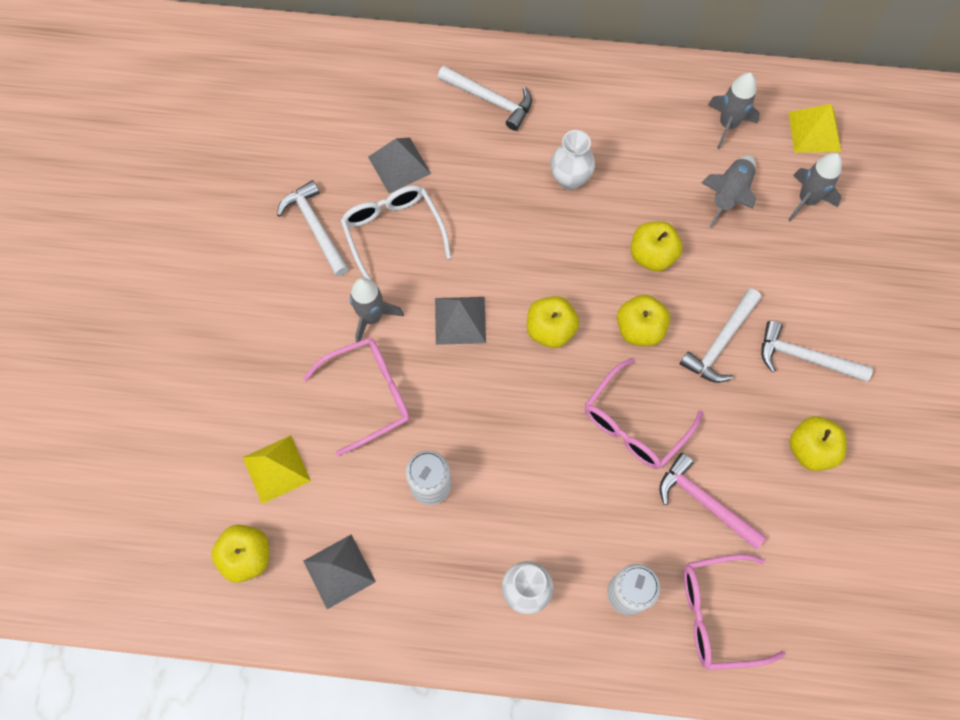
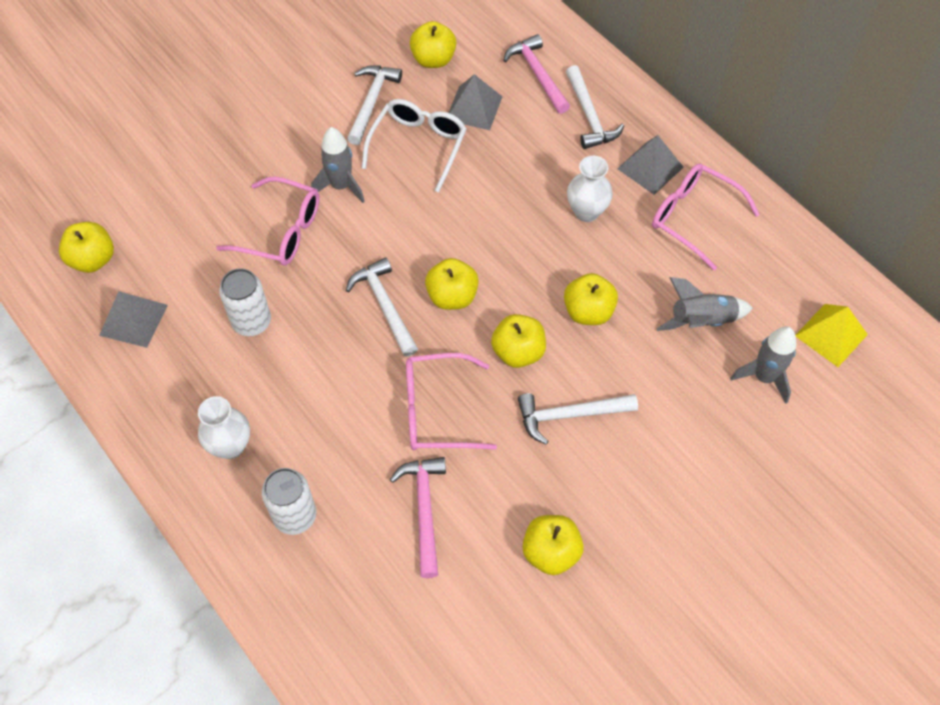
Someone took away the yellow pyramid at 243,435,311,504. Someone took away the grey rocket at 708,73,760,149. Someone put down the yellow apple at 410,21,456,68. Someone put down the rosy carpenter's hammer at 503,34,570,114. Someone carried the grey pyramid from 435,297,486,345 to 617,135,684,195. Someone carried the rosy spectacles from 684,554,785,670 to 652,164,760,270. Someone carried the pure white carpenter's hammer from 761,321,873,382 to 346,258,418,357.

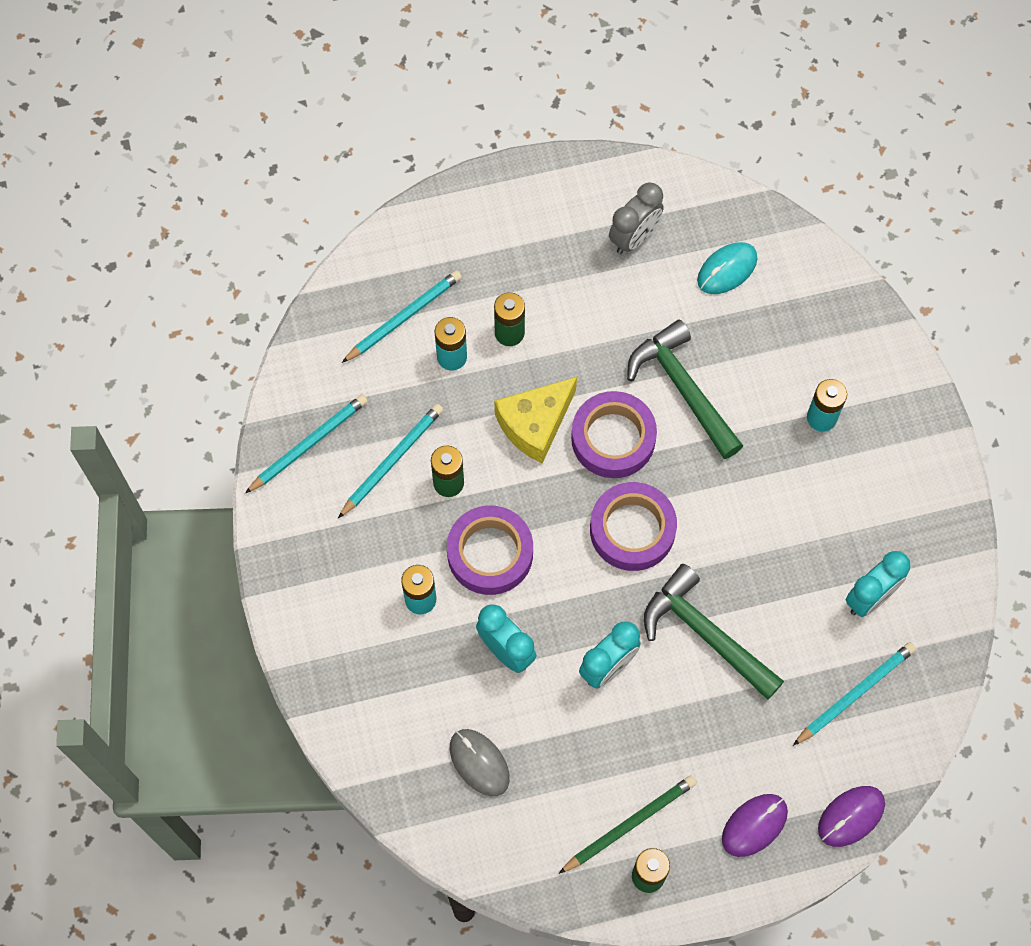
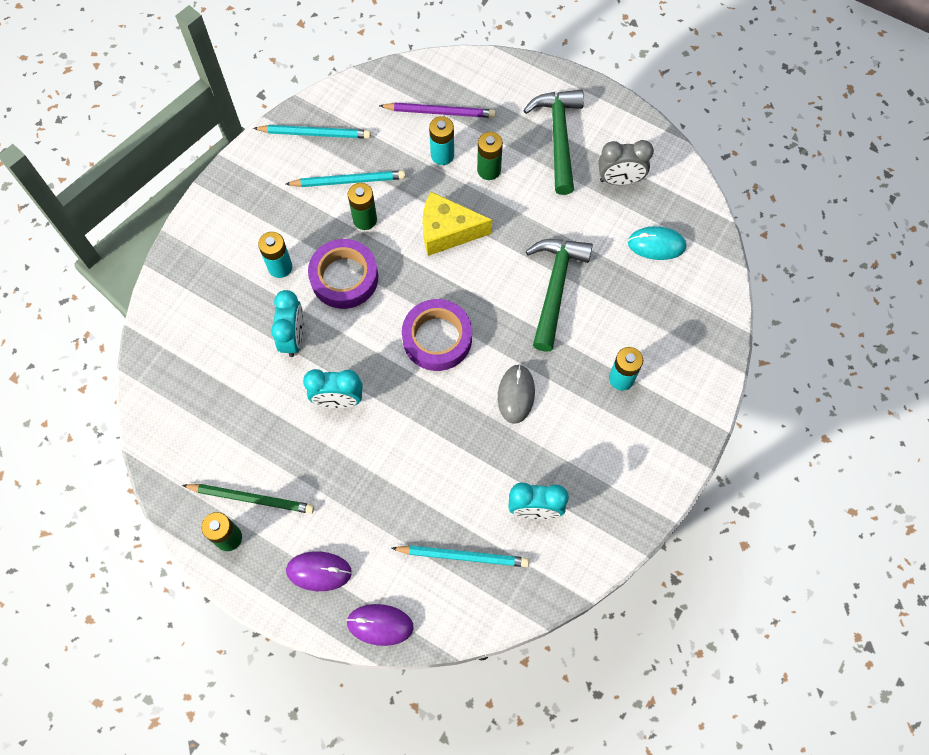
Someone took away the purple tape at 571,391,657,478. Someone carried the grey mouse from 450,729,510,797 to 498,364,535,424. Someone carried the leaf-green carpenter's hammer from 644,564,784,700 to 523,90,584,195. Someone repainted the aqua pencil at 342,270,462,363, which became the purple pencil at 379,103,496,118.

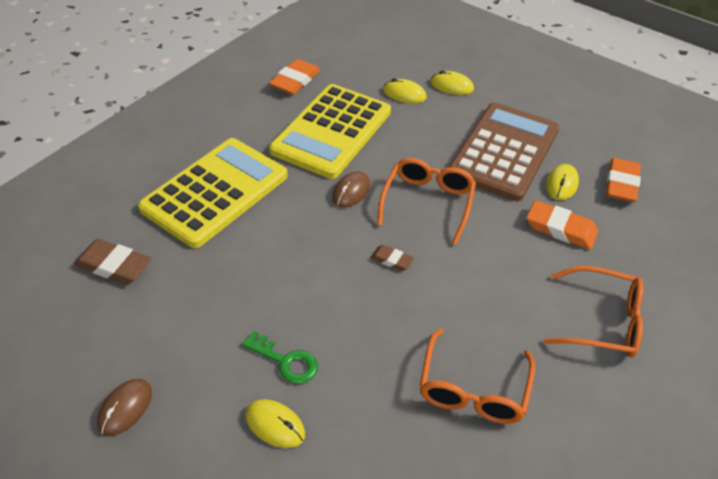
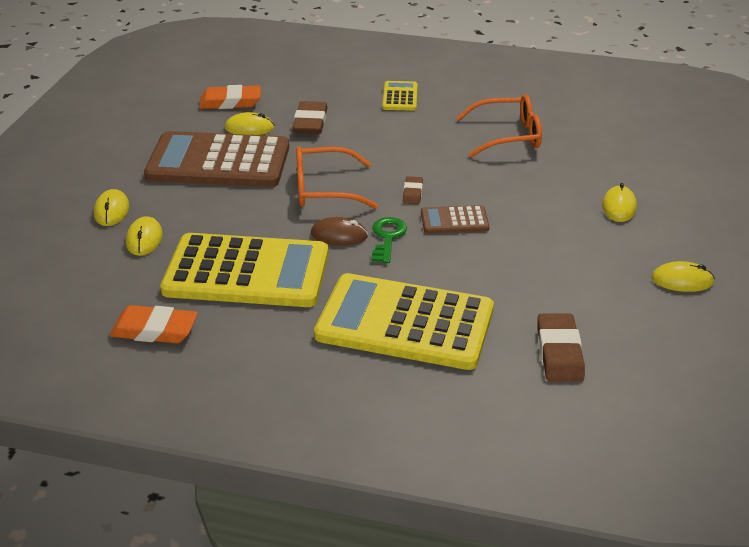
Someone put down the russet calculator at 421,205,489,234. Someone carried the leaf-green key from 242,331,318,384 to 372,217,407,263. Someone swapped the bright orange spectacles at 544,266,643,358 for the yellow calculator at 382,81,418,111. Someone repainted the russet mouse at 97,379,152,436, which became the yellow mouse at 652,261,715,292. Someone repainted the bright orange eraser at 527,200,598,250, which became the russet eraser at 292,101,328,134.

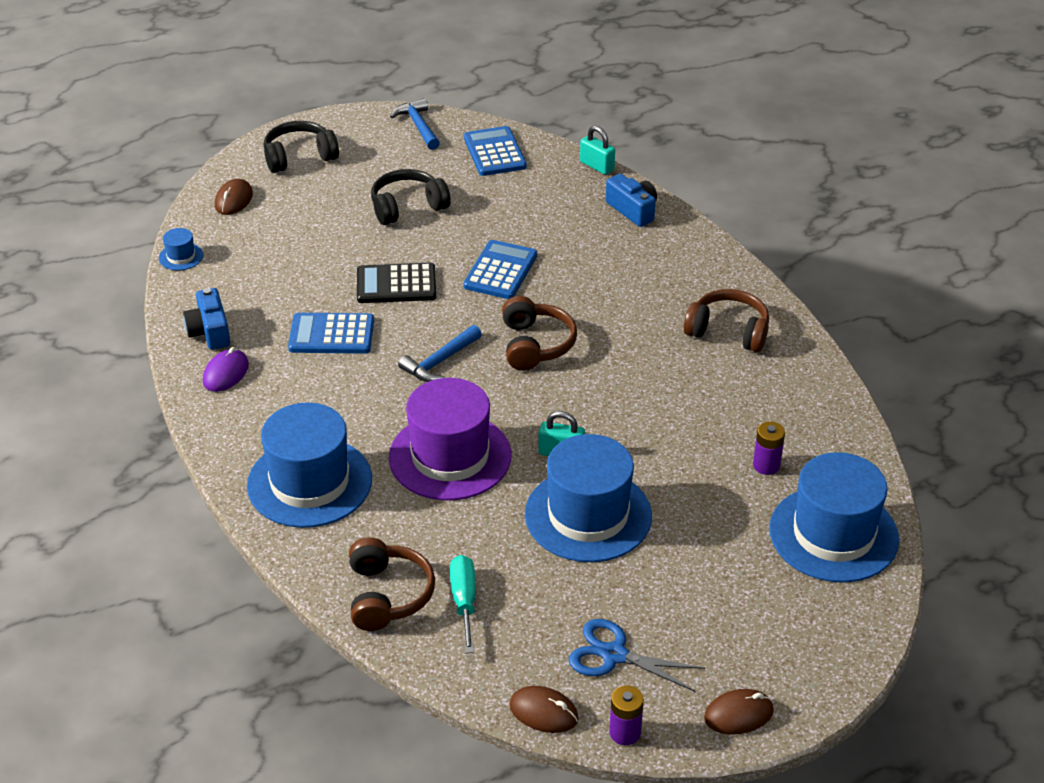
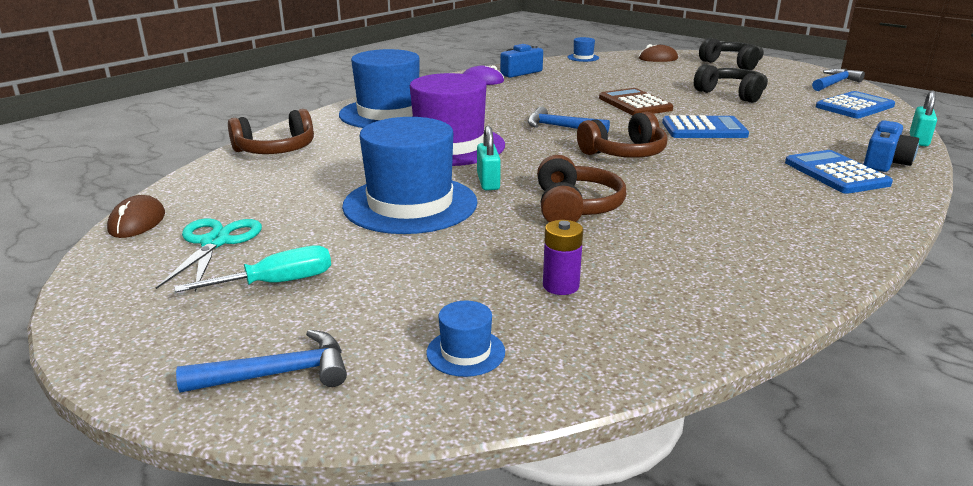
Someone took away the purple power cell at 609,685,644,745. Someone took away the russet mouse at 704,689,774,735. Someone put down the cobalt carpenter's hammer at 176,330,347,393. Someone carried the cobalt calculator from 288,313,374,354 to 785,150,893,194. Someone carried the aqua screwdriver from 450,555,476,653 to 174,245,331,292. Someone carried the russet headset from 684,289,769,352 to 537,155,626,222. Someone repainted the jet-black calculator at 357,263,436,303, which became the russet calculator at 599,88,673,115. Someone repainted the cobalt shears at 569,619,705,692, which became the aqua shears at 156,218,262,291. Someone scaled the cobalt tall hat at 769,452,899,583 by 0.41.

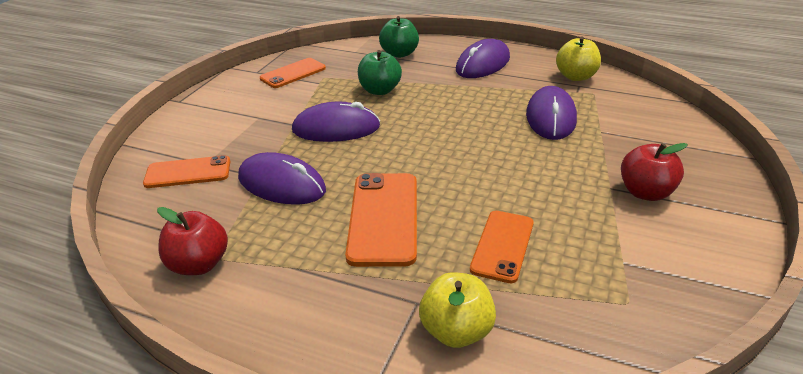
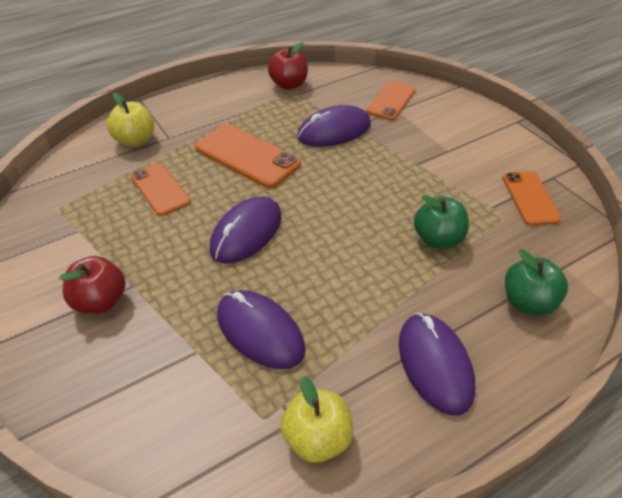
Someone carried the purple mouse from 292,102,380,142 to 209,197,281,263.

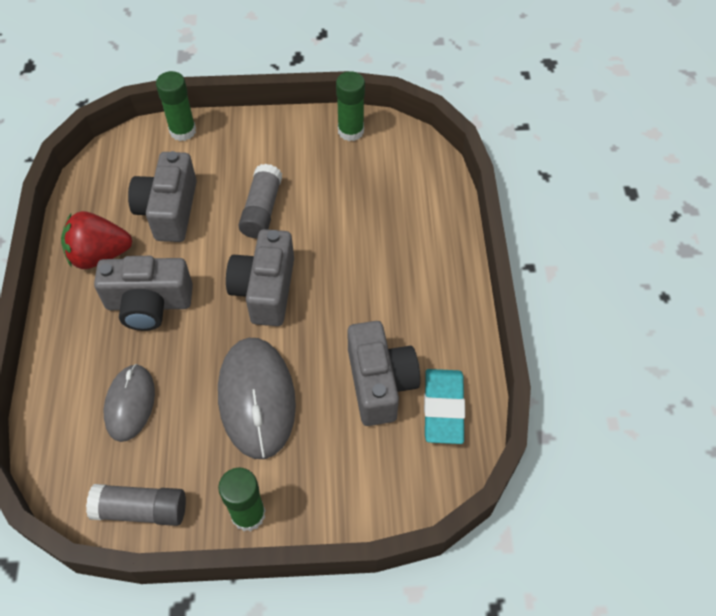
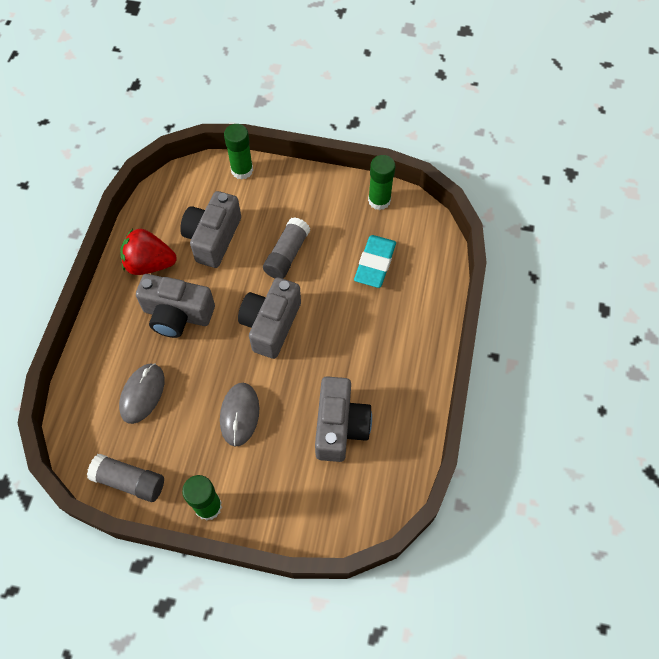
Someone carried the aqua eraser from 424,369,465,444 to 354,235,396,288. Someone scaled the grey mouse at 218,338,296,459 by 0.63.

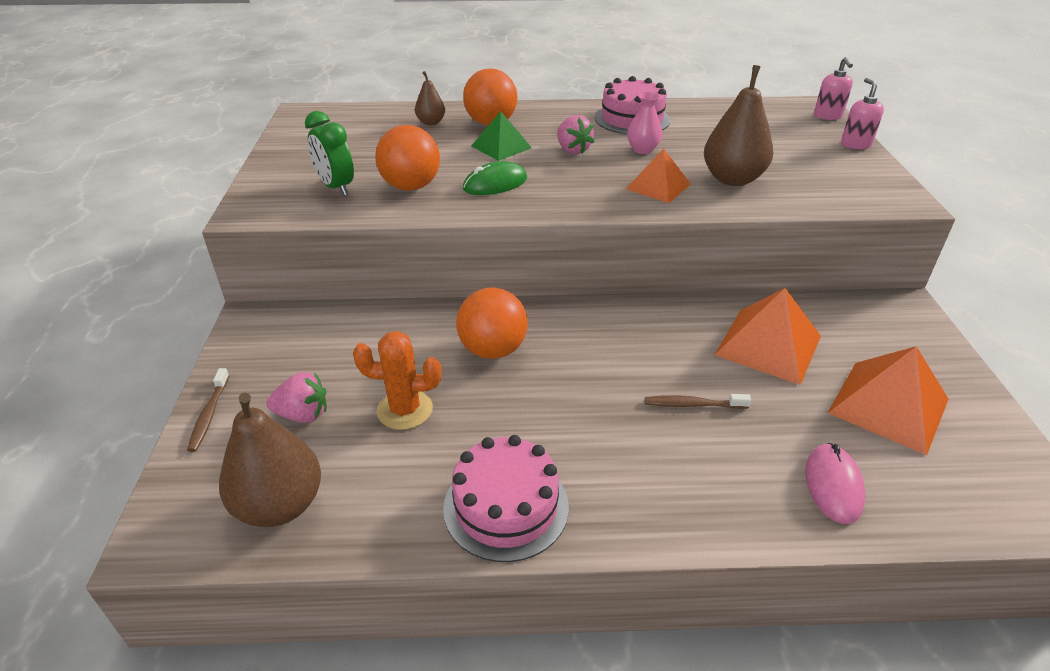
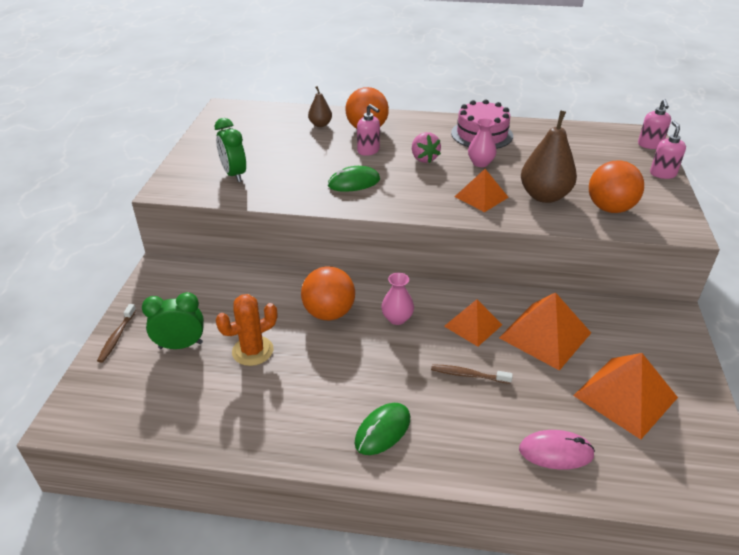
Someone took away the russet toy pear at 219,393,321,527. Someone took away the rosy layer cake at 443,435,569,562. Someone put down the leaf-green mouse at 354,403,410,455. Someone put down the rosy vase at 381,273,414,325. Someone put down the bright orange pyramid at 444,299,502,347. Someone carried the bright orange sphere from 375,125,440,191 to 589,161,644,213. Someone swapped the rosy toy strawberry at 266,372,327,423 for the leaf-green alarm clock at 142,292,204,349. Someone swapped the leaf-green pyramid at 471,111,532,161 for the rosy pump bottle at 357,104,380,156. Someone rotated the bright orange cactus at 353,331,441,430 by 45 degrees counterclockwise. Someone rotated the rosy mouse at 805,443,865,524 by 75 degrees clockwise.

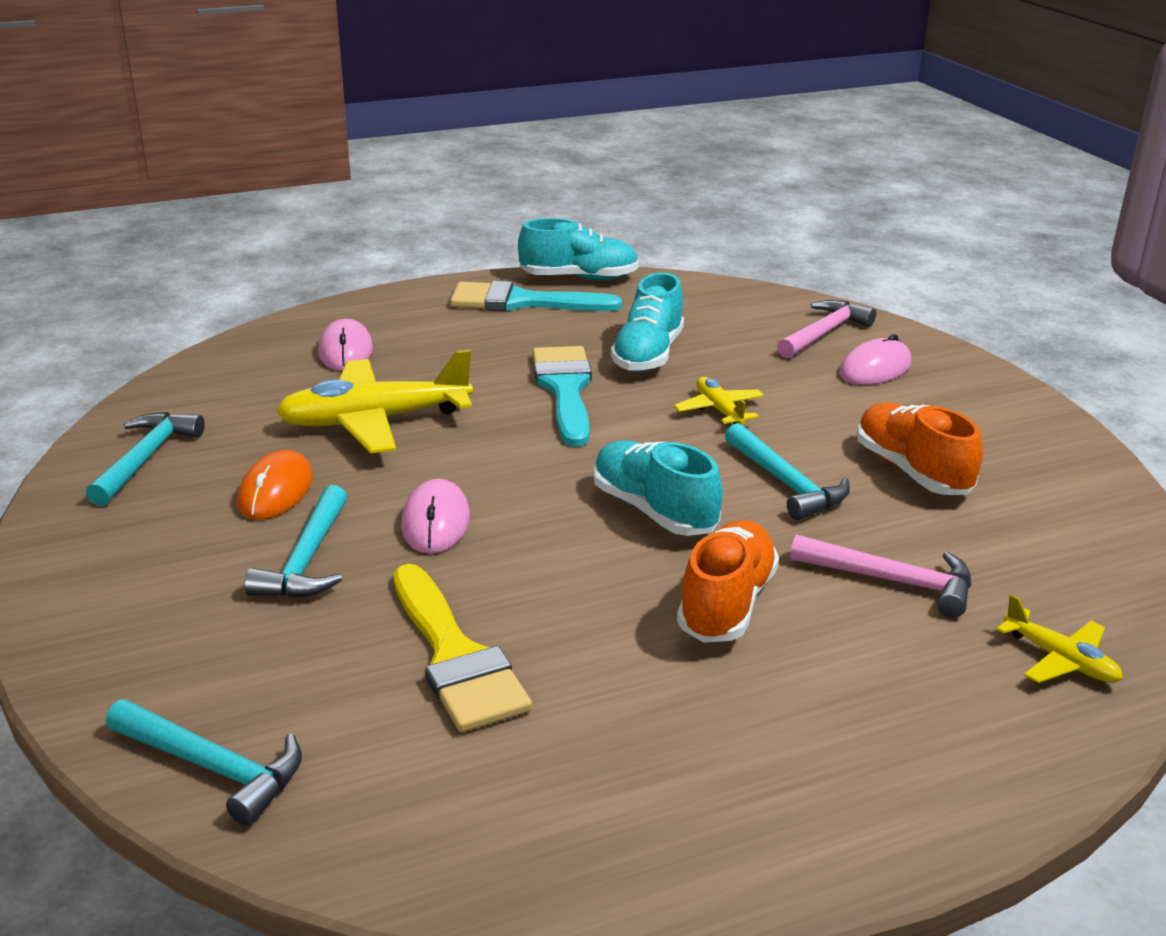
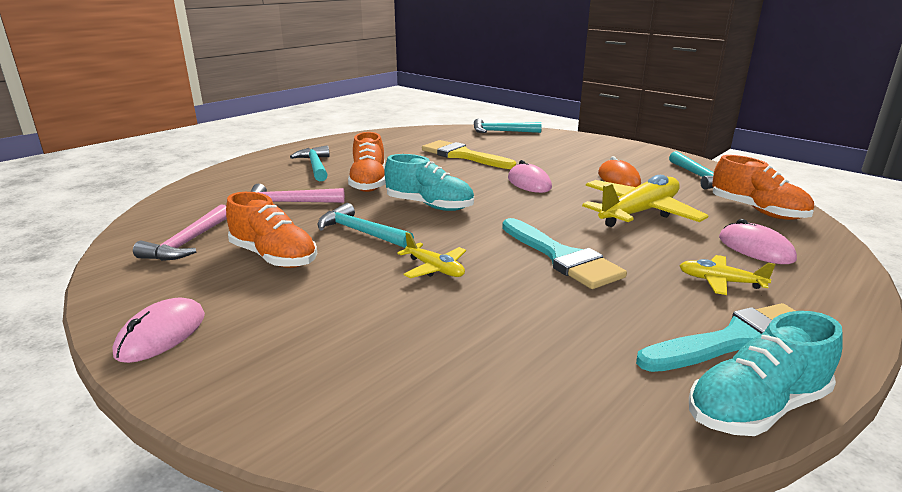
Someone took away the aqua sneaker at 611,272,684,372. Someone put down the bright orange sneaker at 712,155,814,220. Someone carried the aqua carpenter's hammer from 244,485,347,598 to 290,146,330,182. Someone carried the rosy carpenter's hammer from 777,300,876,359 to 133,204,227,261. Someone carried the rosy mouse from 839,334,912,385 to 113,297,205,363. Someone carried the yellow toy plane from 996,595,1123,683 to 679,255,776,295.

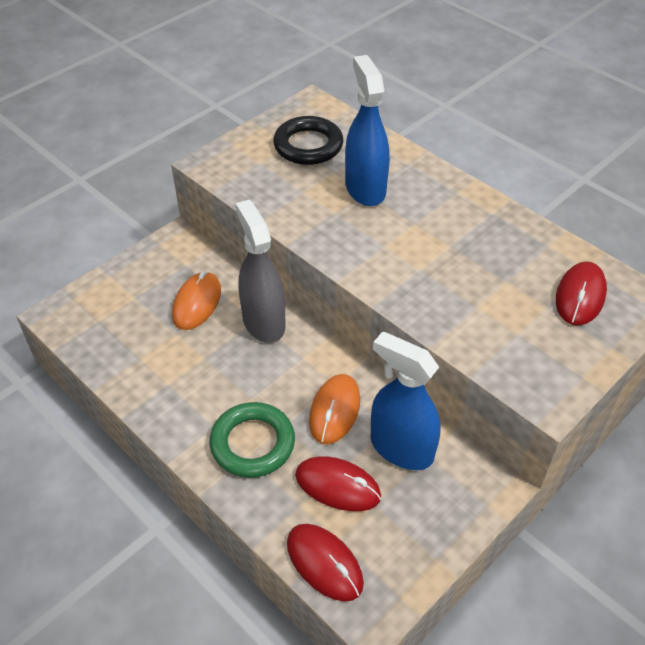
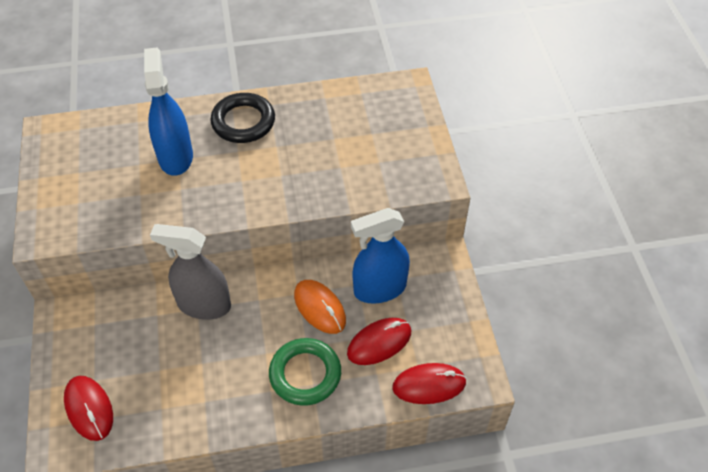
Someone took away the bright orange mouse at 172,271,221,330. Someone carried the jet-black hoop from 273,116,343,165 to 210,93,275,143. Someone carried the crimson mouse from 556,261,607,325 to 64,376,113,441. Someone rotated the cobalt sprayer at 345,55,390,206 by 60 degrees clockwise.

